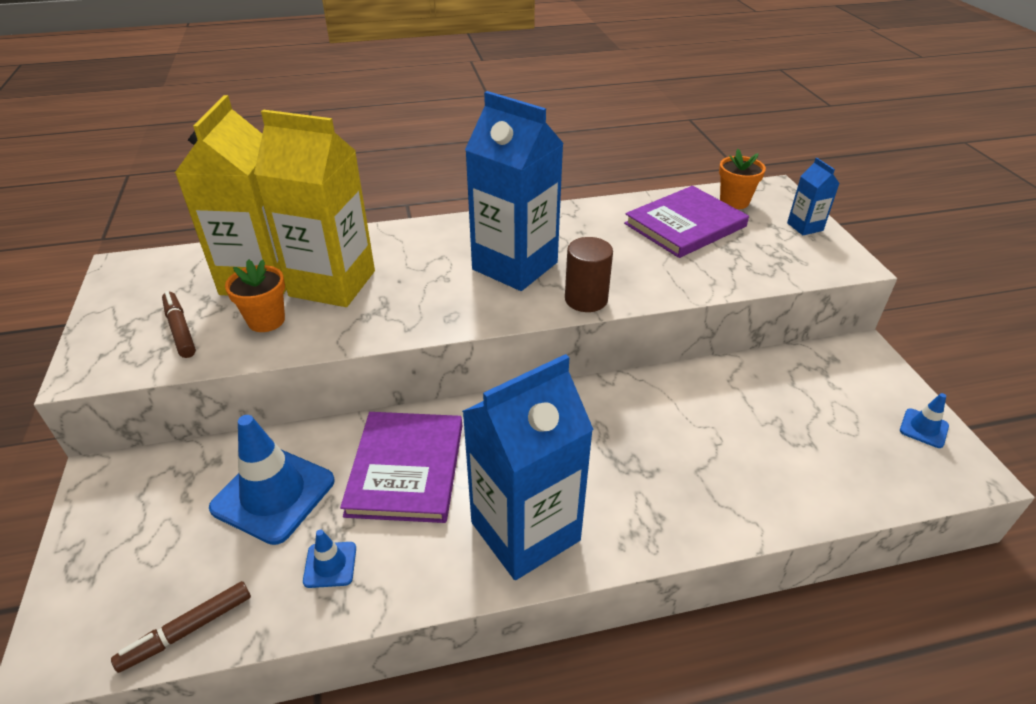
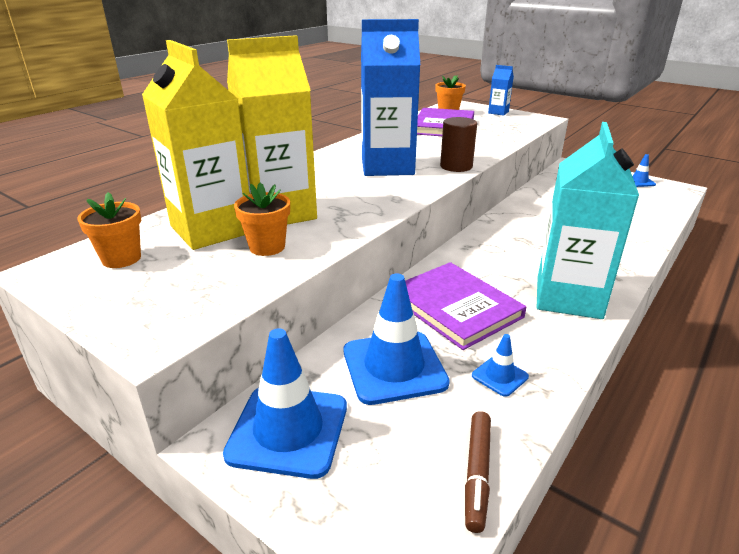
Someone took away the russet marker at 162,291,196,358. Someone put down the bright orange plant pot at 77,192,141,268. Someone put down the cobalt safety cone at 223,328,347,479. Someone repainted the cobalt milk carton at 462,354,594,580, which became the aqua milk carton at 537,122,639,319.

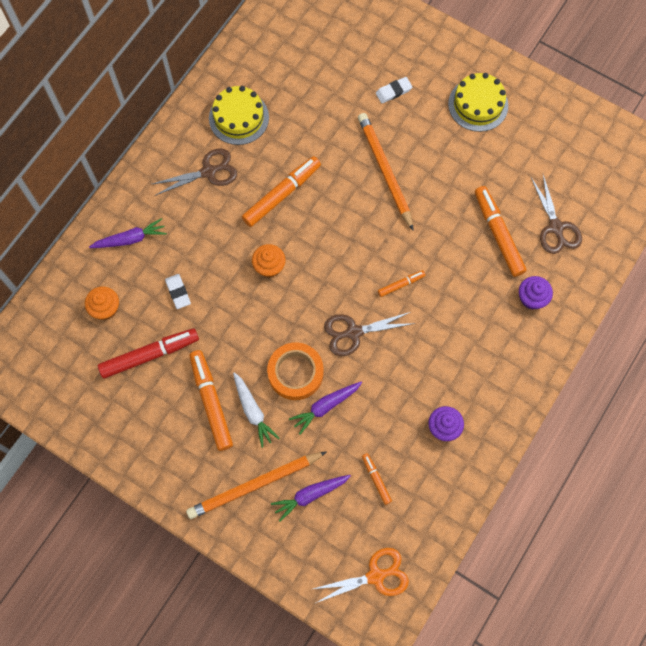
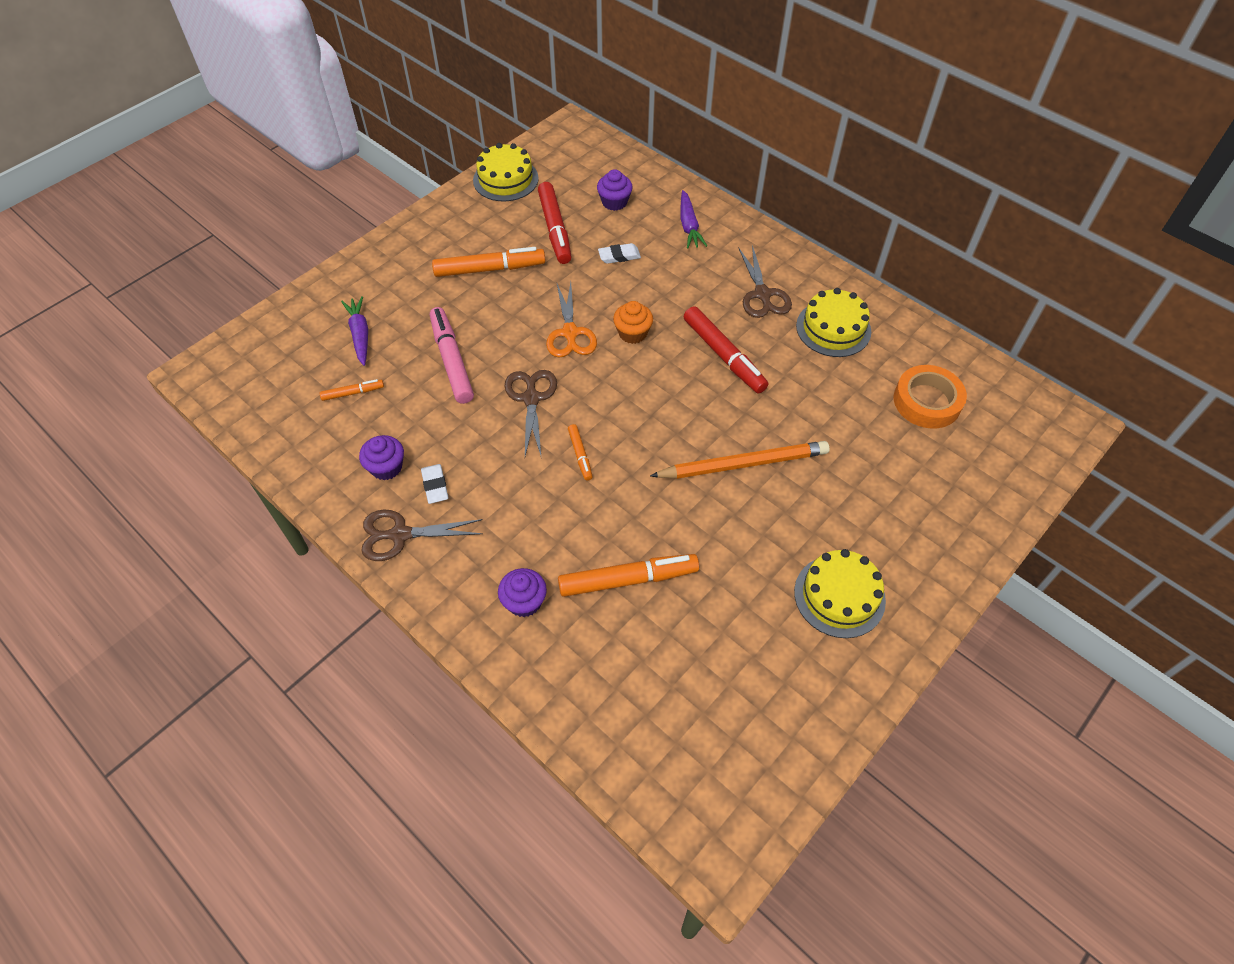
Someone took away the bright orange pencil at 186,451,327,519. Someone took away the pure white toy carrot at 233,372,279,448. Someone put down the yellow layer cake at 473,143,539,201. Someone carried the bright orange tape from 267,342,323,400 to 894,365,967,429. Someone carried the bright orange shears from 313,548,409,604 to 546,282,597,357. Someone carried the pure white eraser from 376,77,412,103 to 421,464,448,504. Someone carried the russet shears from 531,175,582,254 to 361,510,483,561. Someone swapped the purple toy carrot at 289,382,362,435 for the rosy marker at 430,307,474,404. Someone repainted the bright orange muffin at 85,286,119,320, which became the purple muffin at 597,169,633,211. Someone repainted the bright orange marker at 242,156,321,227, which became the crimson marker at 684,306,768,393.

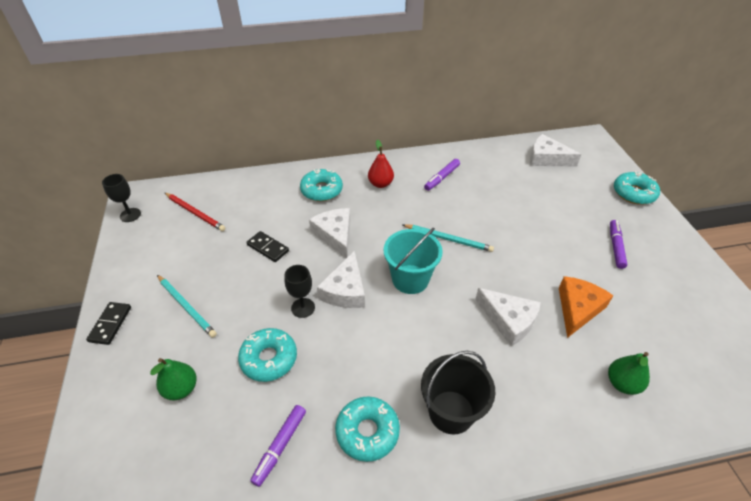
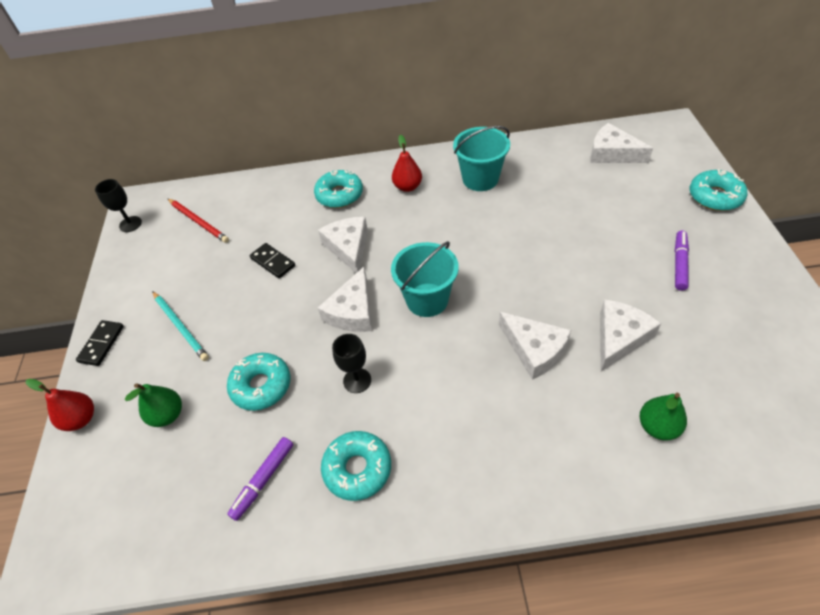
Someone took away the aqua pencil at 403,224,494,252. Someone took away the jet-black pail at 421,351,496,435. Someone put down the crimson toy pear at 26,379,94,431. Someone carried the jet-black goblet from 284,265,315,318 to 332,334,371,393. Someone swapped the purple marker at 424,159,460,191 for the aqua pail at 453,126,510,191. Someone repainted the bright orange cheese at 559,276,614,338, which became the pure white cheese at 600,299,661,372.

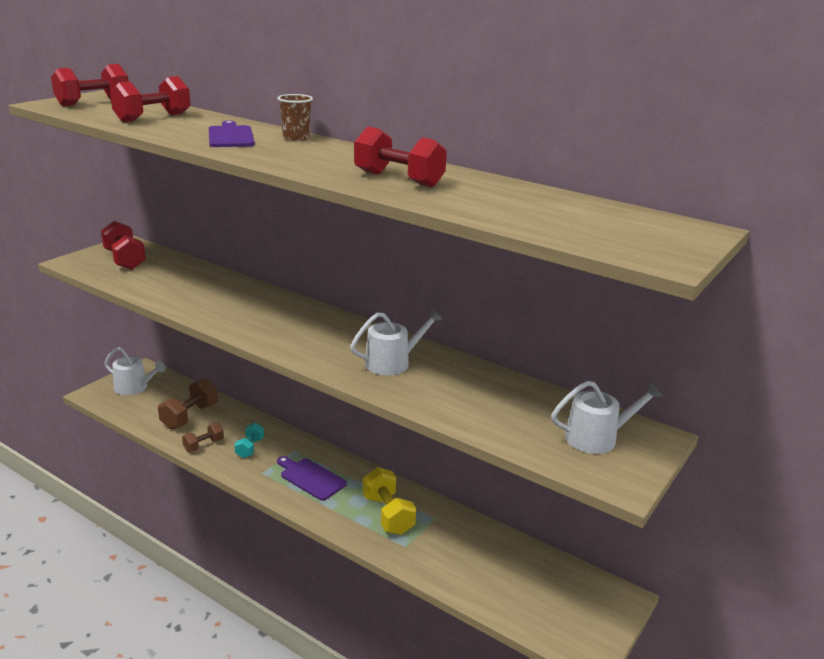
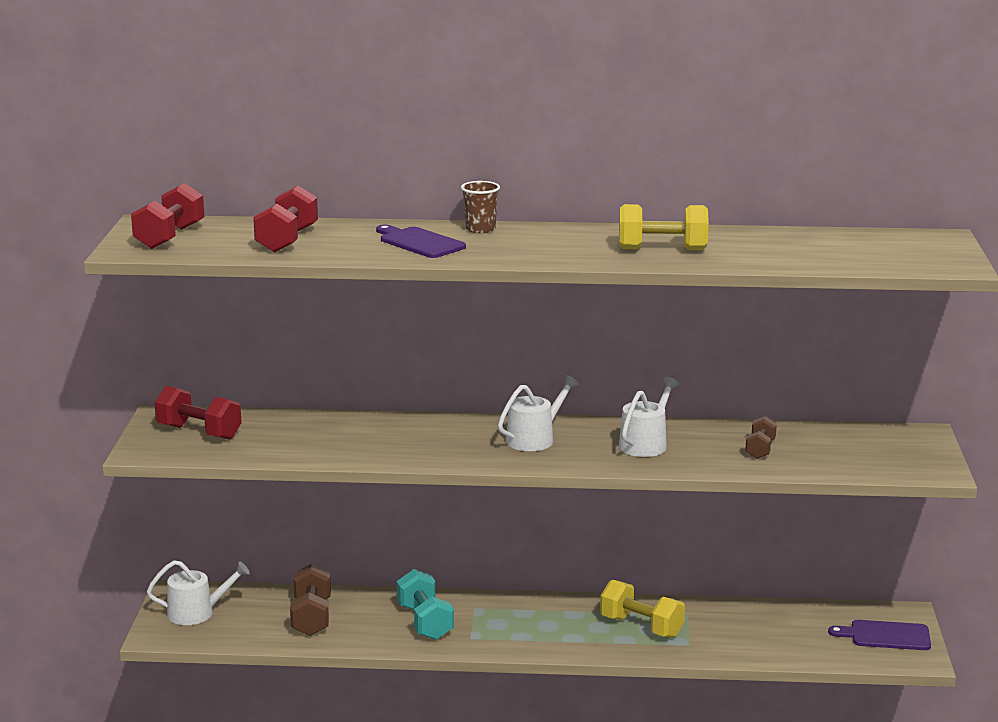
Someone carried the russet dumbbell from 182,423,224,452 to 745,416,777,459. Someone carried the purple cutting board from 277,456,347,501 to 828,620,931,650. Someone carried the pure white sprinkling can from 551,381,663,454 to 498,375,579,451. Someone repainted the crimson dumbbell at 354,127,447,187, which became the yellow dumbbell at 619,204,709,250. Someone scaled the aqua dumbbell at 234,423,264,458 by 1.65.

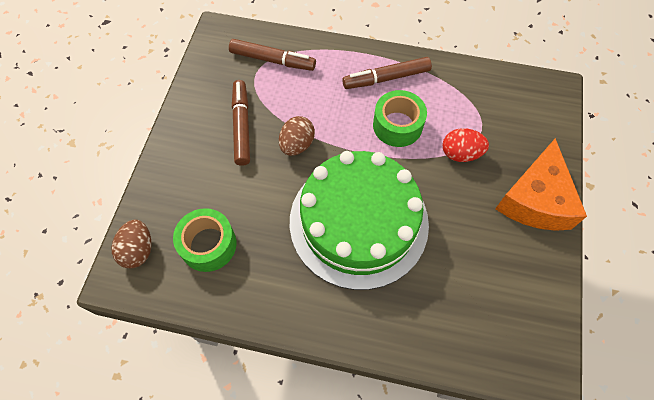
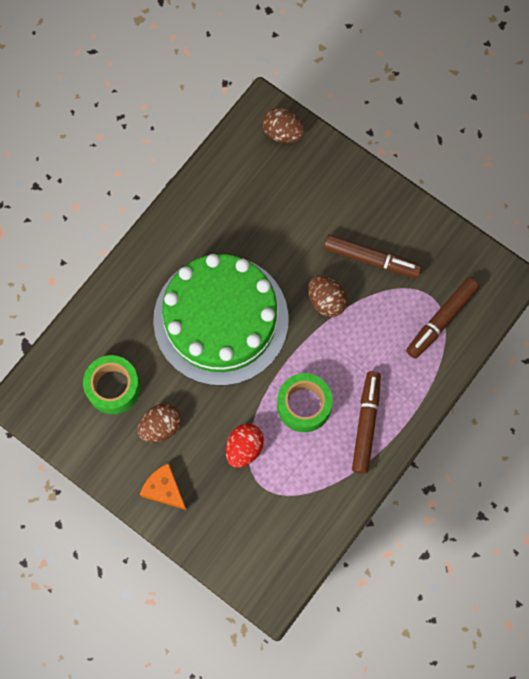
Someone put down the russet egg at 138,404,181,442. Someone carried the leaf-green tape from 173,208,236,272 to 83,355,140,414. Someone scaled the bright orange cheese at 495,138,587,231 by 0.54.

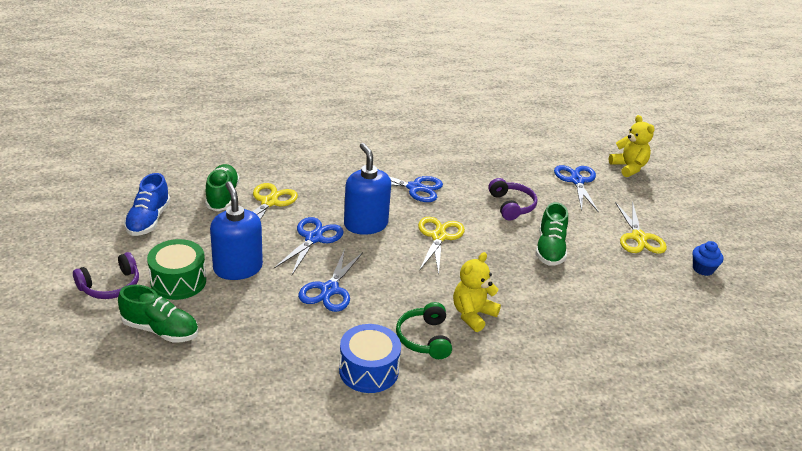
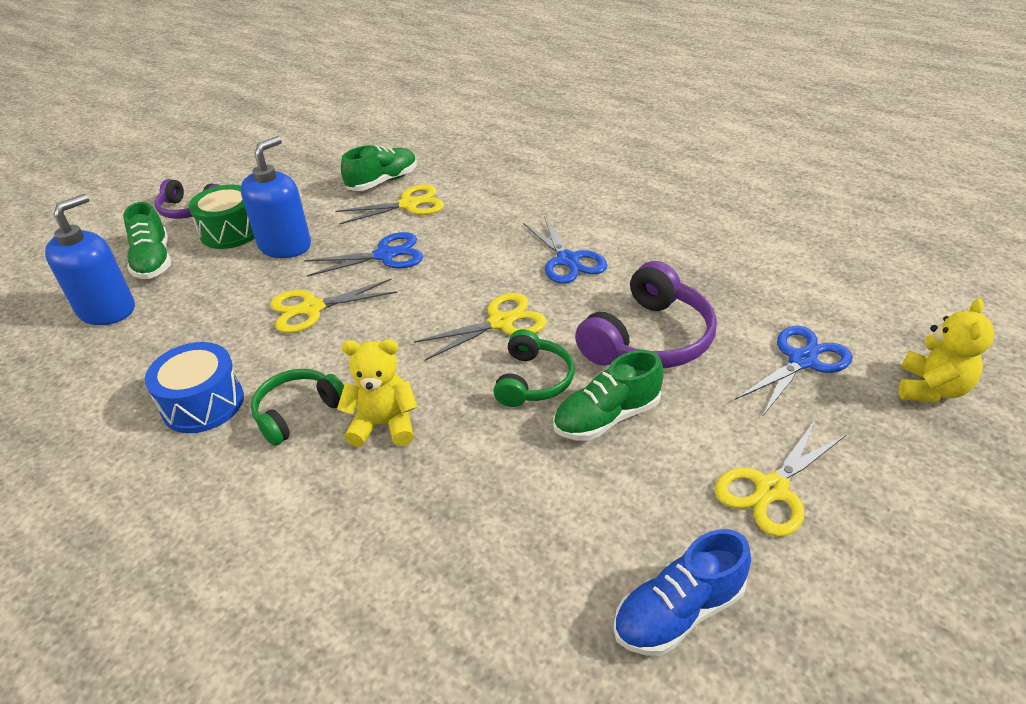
Someone took away the cobalt muffin at 692,241,723,276. Someone put down the leaf-green headset at 493,329,575,407. Someone carried the cobalt sneaker from 124,173,170,236 to 613,529,751,656. Someone carried the cobalt pump bottle from 344,143,391,235 to 45,194,135,325. Someone repainted the cobalt shears at 298,249,363,312, which became the yellow shears at 270,279,398,333. Someone scaled the purple headset at 488,178,537,221 by 1.62.

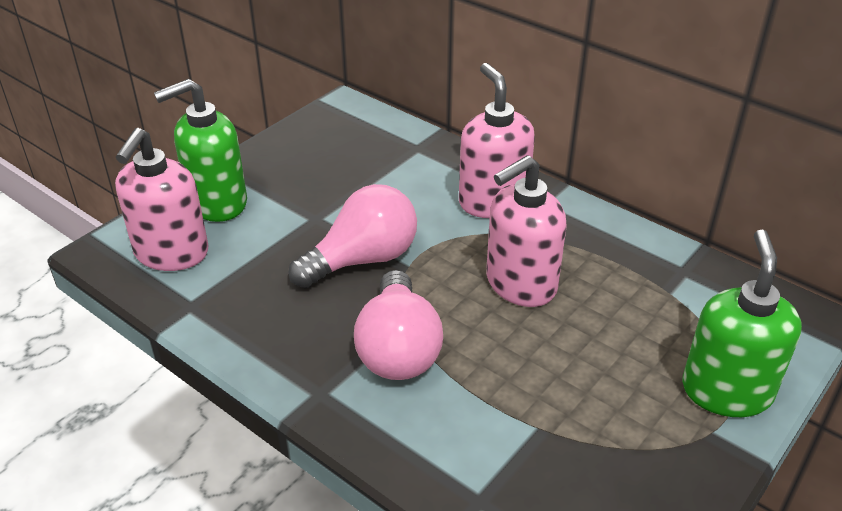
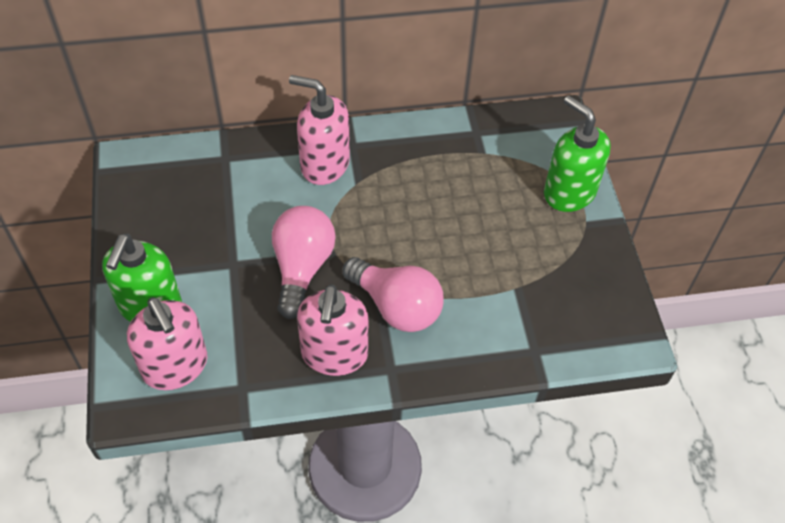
Someone carried the rosy pump bottle from 486,155,567,307 to 297,284,368,376.

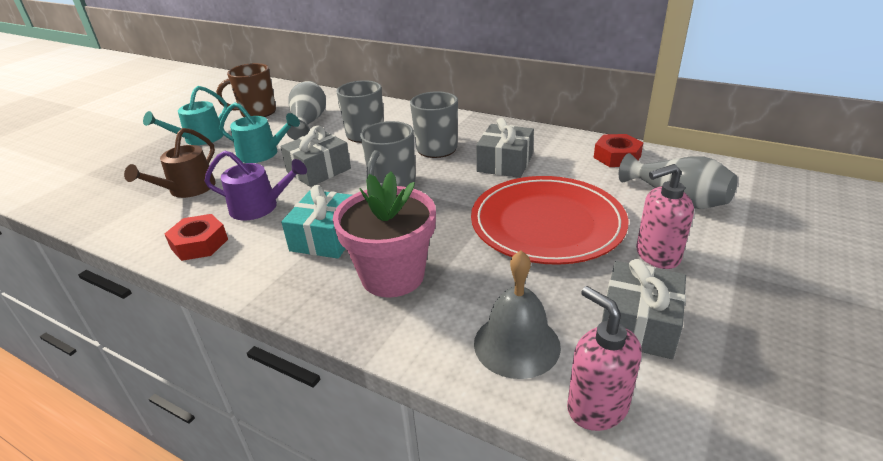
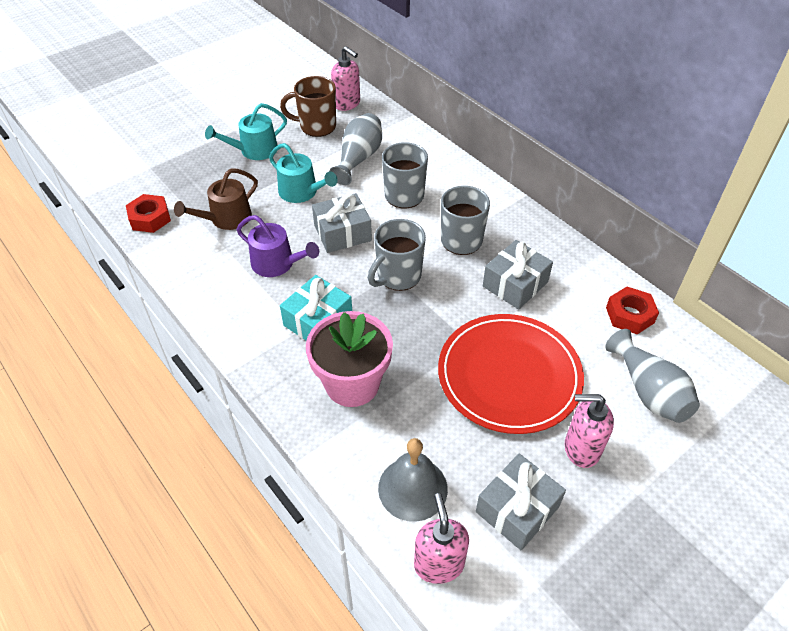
Someone put down the rosy pump bottle at 331,46,360,111. Someone carried the crimson hex nut from 165,214,228,261 to 126,194,171,233.

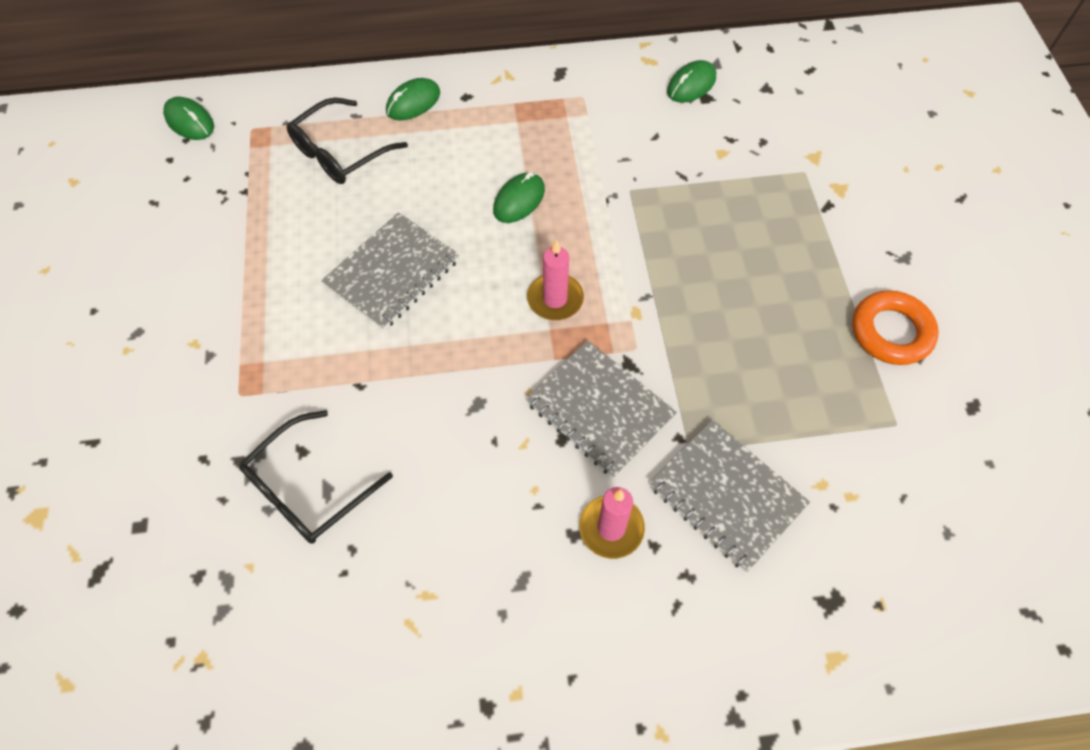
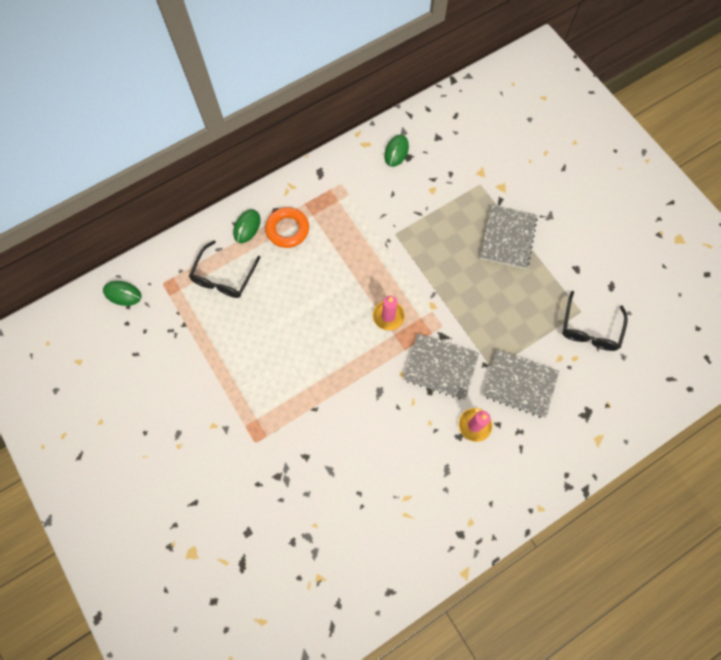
Someone took away the leaf-green mouse at 493,172,545,223. Someone carried the jet-black spectacles from 239,410,393,544 to 562,291,628,351. Someone carried the grey notepad from 322,213,459,330 to 480,205,537,269. Someone carried the bright orange hoop from 852,290,939,365 to 265,207,309,248.

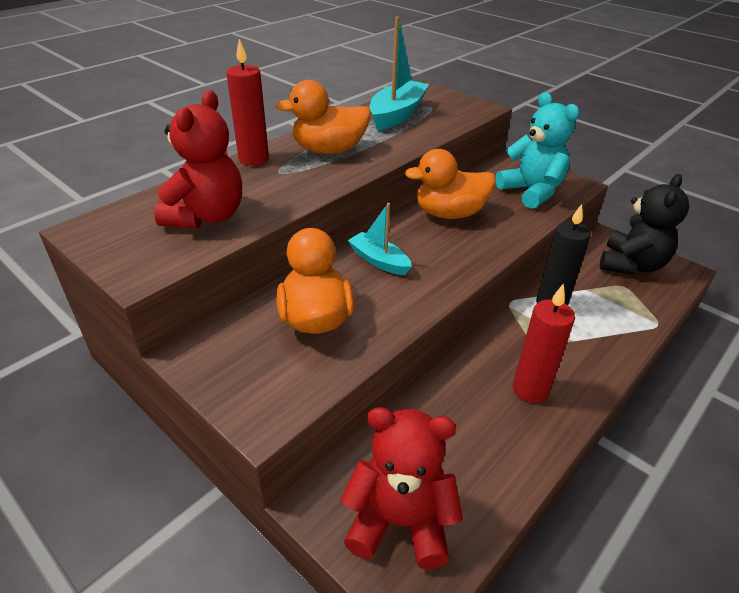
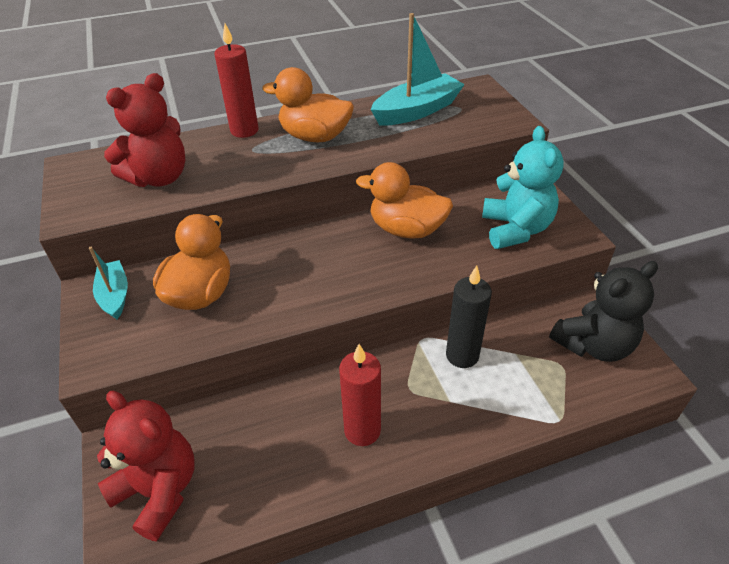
Someone carried the aqua boat from 348,203,412,275 to 89,247,128,319.

